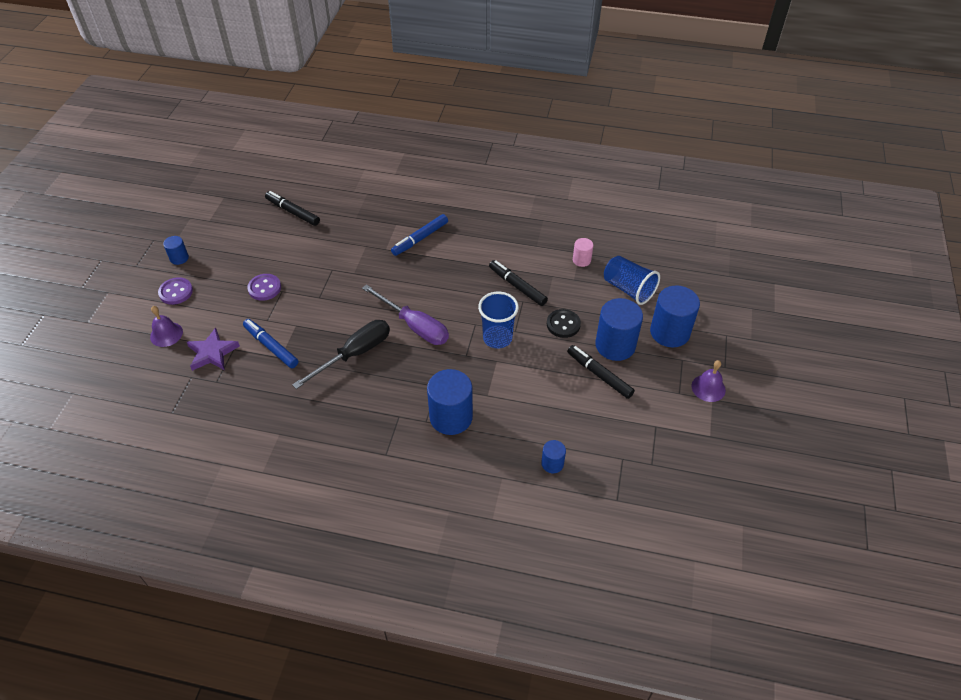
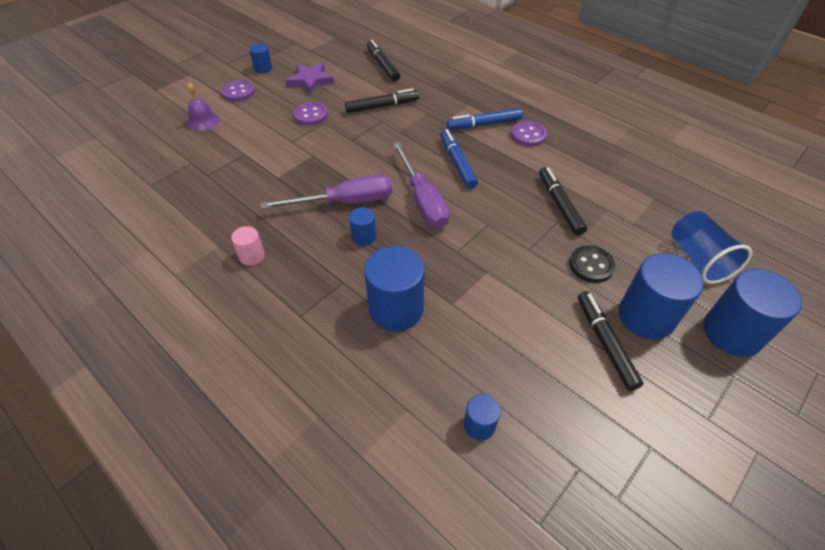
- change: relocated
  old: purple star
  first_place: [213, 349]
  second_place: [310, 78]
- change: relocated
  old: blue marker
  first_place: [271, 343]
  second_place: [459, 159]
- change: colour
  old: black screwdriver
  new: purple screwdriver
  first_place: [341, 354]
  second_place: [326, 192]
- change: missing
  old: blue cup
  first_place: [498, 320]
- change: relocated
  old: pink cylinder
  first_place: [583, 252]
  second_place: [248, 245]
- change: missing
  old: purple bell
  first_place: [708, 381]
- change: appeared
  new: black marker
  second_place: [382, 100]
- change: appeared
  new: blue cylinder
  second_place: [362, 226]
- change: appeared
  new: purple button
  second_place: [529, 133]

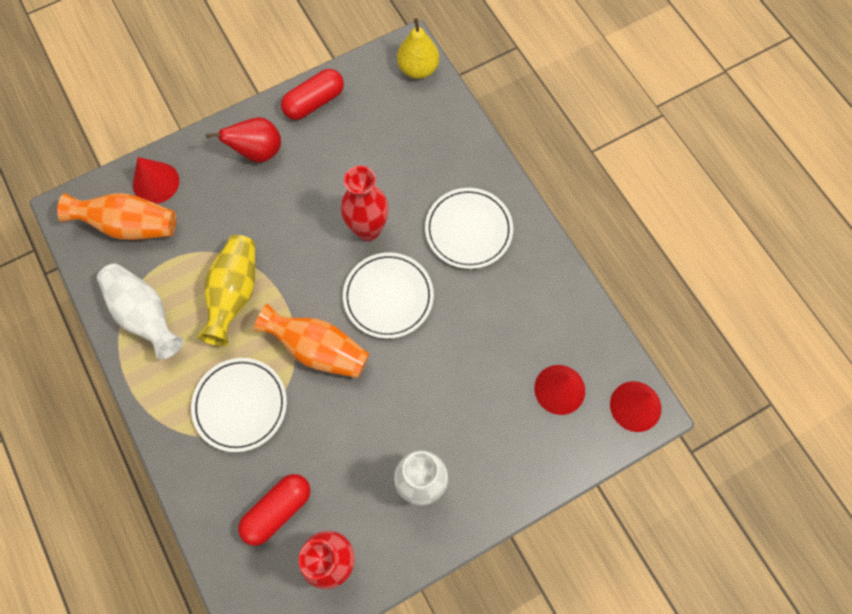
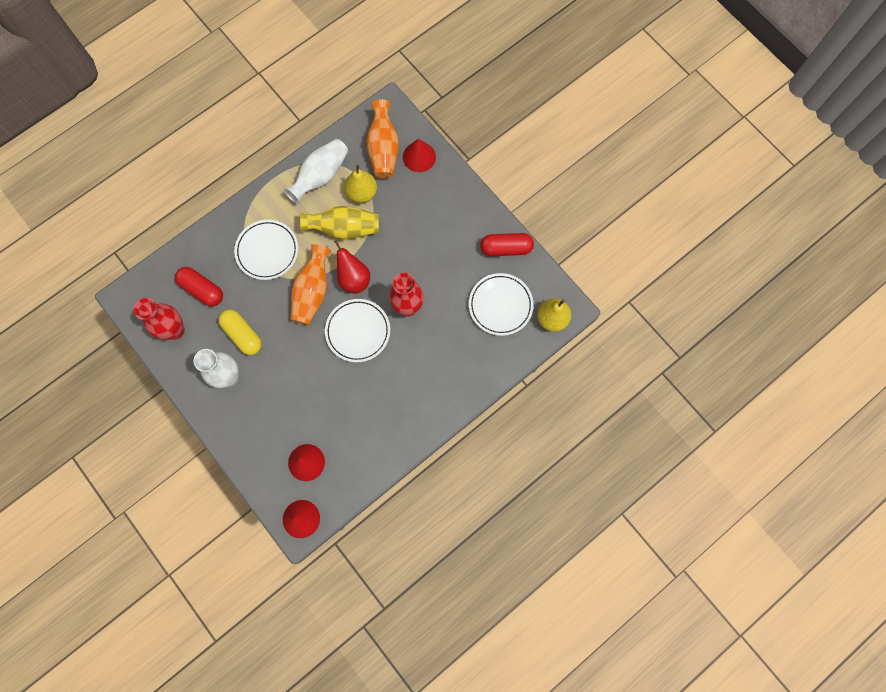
- change: relocated
  old: red pear
  first_place: [243, 140]
  second_place: [352, 267]
- change: spun
  old: red capsule
  first_place: [312, 94]
  second_place: [507, 244]
  degrees: -45
- change: relocated
  old: white plate
  first_place: [469, 228]
  second_place: [501, 304]
- change: appeared
  new: yellow capsule
  second_place: [240, 332]
- change: appeared
  new: yellow pear
  second_place: [361, 184]

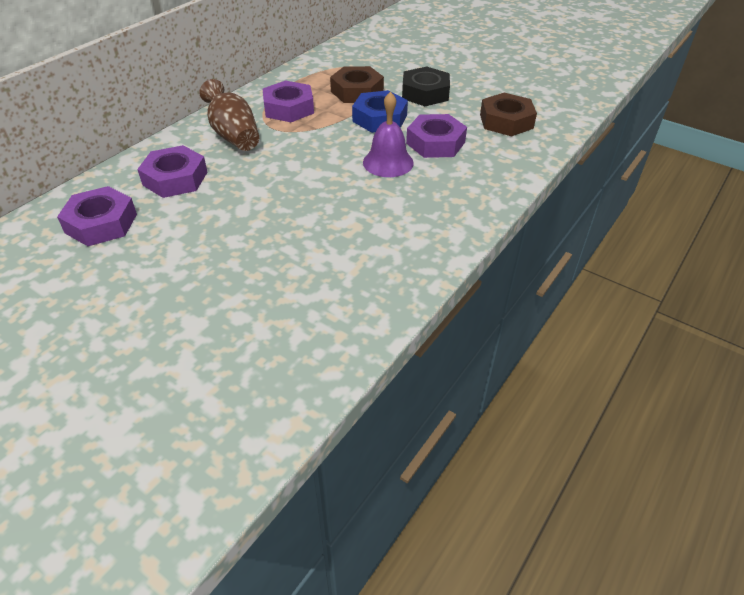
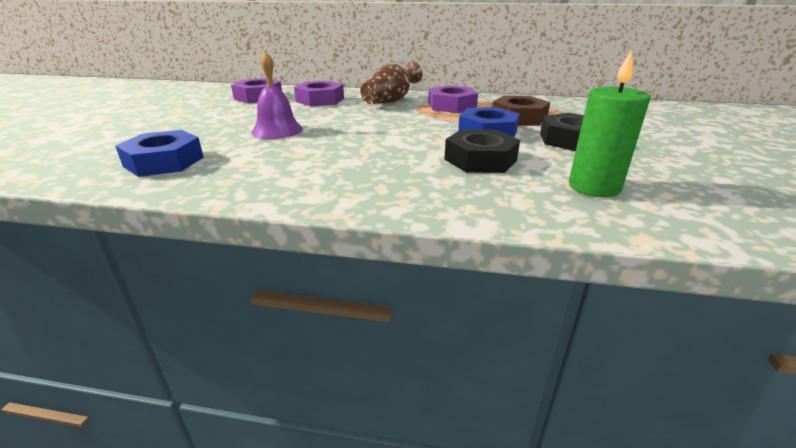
- change: relocated
  old: purple bell
  first_place: [388, 134]
  second_place: [277, 95]
- change: colour
  old: purple nut
  new: black nut
  first_place: [436, 136]
  second_place: [482, 151]
- change: exchanged
  old: brown nut
  new: green candle
  first_place: [508, 114]
  second_place: [609, 123]
- change: appeared
  new: blue nut
  second_place: [159, 153]

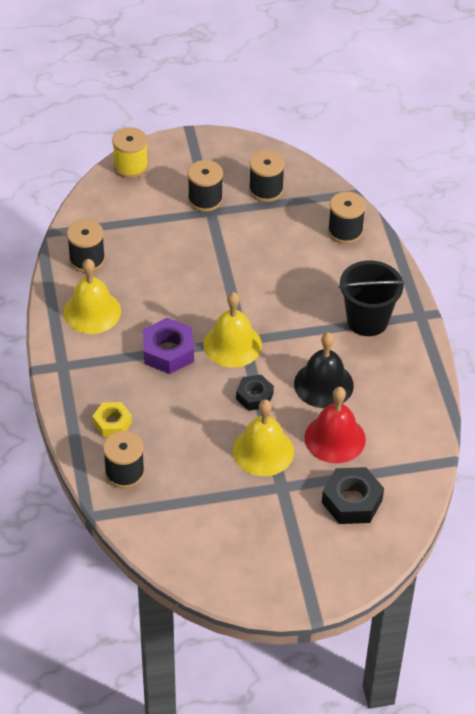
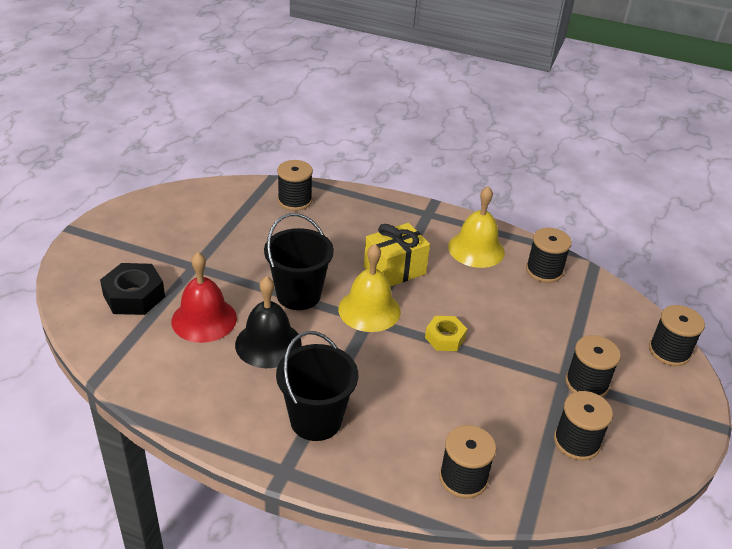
- change: relocated
  old: yellow nut
  first_place: [112, 419]
  second_place: [446, 333]
- change: colour
  old: yellow spool
  new: black spool
  first_place: [130, 152]
  second_place: [677, 335]
- change: exchanged
  old: purple nut
  new: yellow gift
  first_place: [168, 346]
  second_place: [397, 255]
- change: missing
  old: yellow bell
  first_place: [263, 438]
- change: exchanged
  old: black nut
  new: black bucket
  first_place: [255, 393]
  second_place: [299, 261]

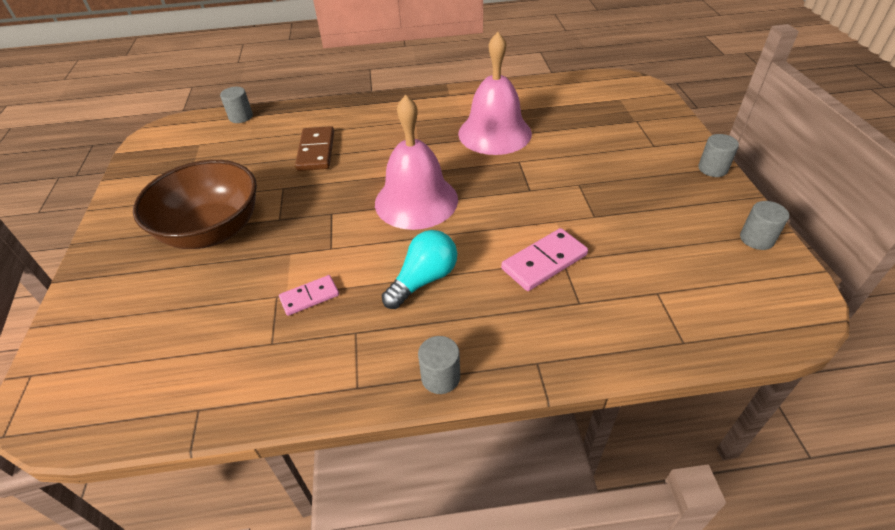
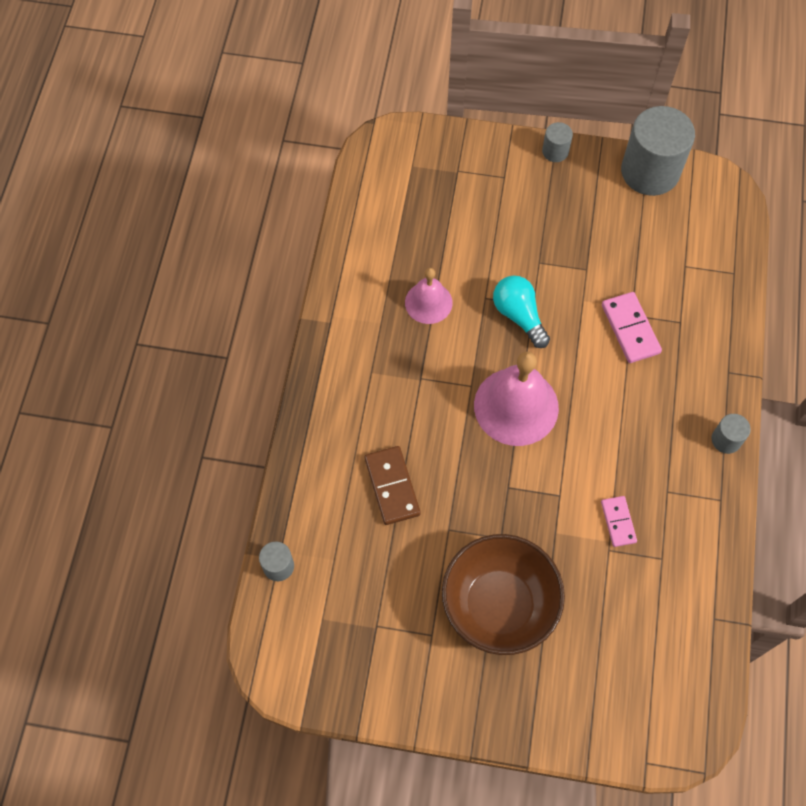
- change: spun
  old: brown domino
  first_place: [314, 148]
  second_place: [392, 485]
  degrees: 60
- change: relocated
  old: turquoise light bulb
  first_place: [419, 269]
  second_place: [521, 311]
- change: size
  old: pink bell
  first_place: [495, 93]
  second_place: [429, 296]
  factor: 0.59
- change: size
  old: grey cylinder
  first_place: [764, 225]
  second_place: [658, 151]
  factor: 2.19

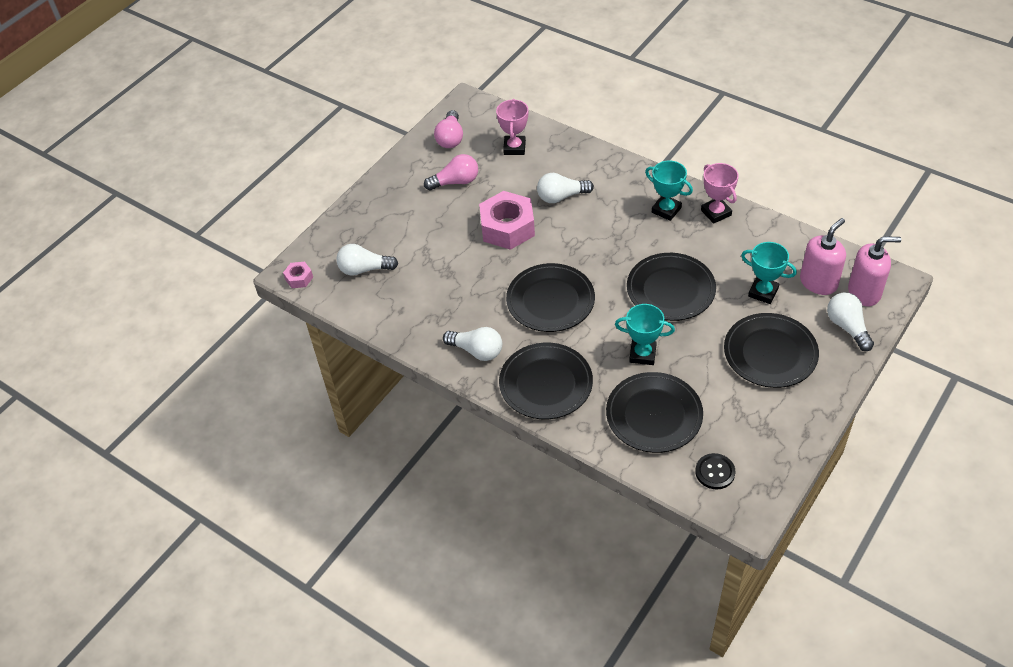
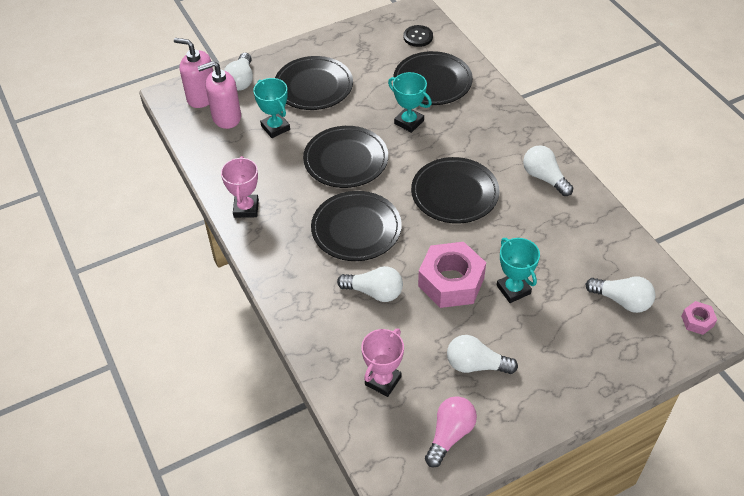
- change: colour
  old: pink light bulb
  new: white light bulb
  first_place: [451, 172]
  second_place: [482, 354]
- change: relocated
  old: black plate
  first_place: [546, 381]
  second_place: [356, 226]
- change: relocated
  old: turquoise trophy
  first_place: [669, 191]
  second_place: [518, 270]

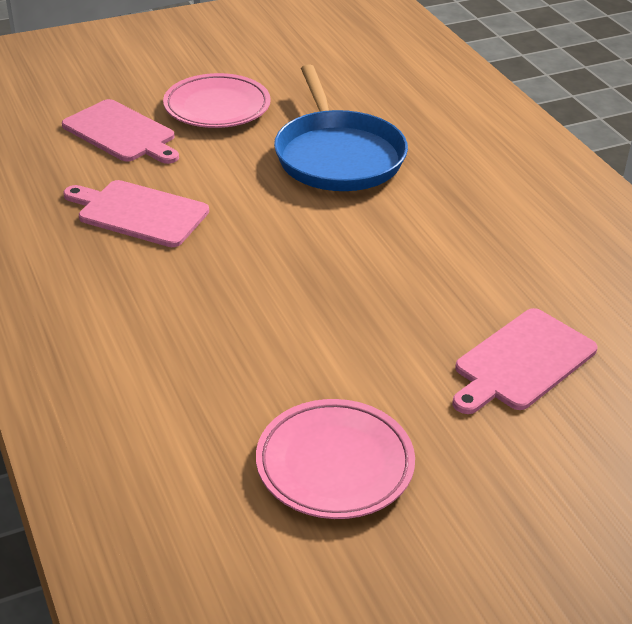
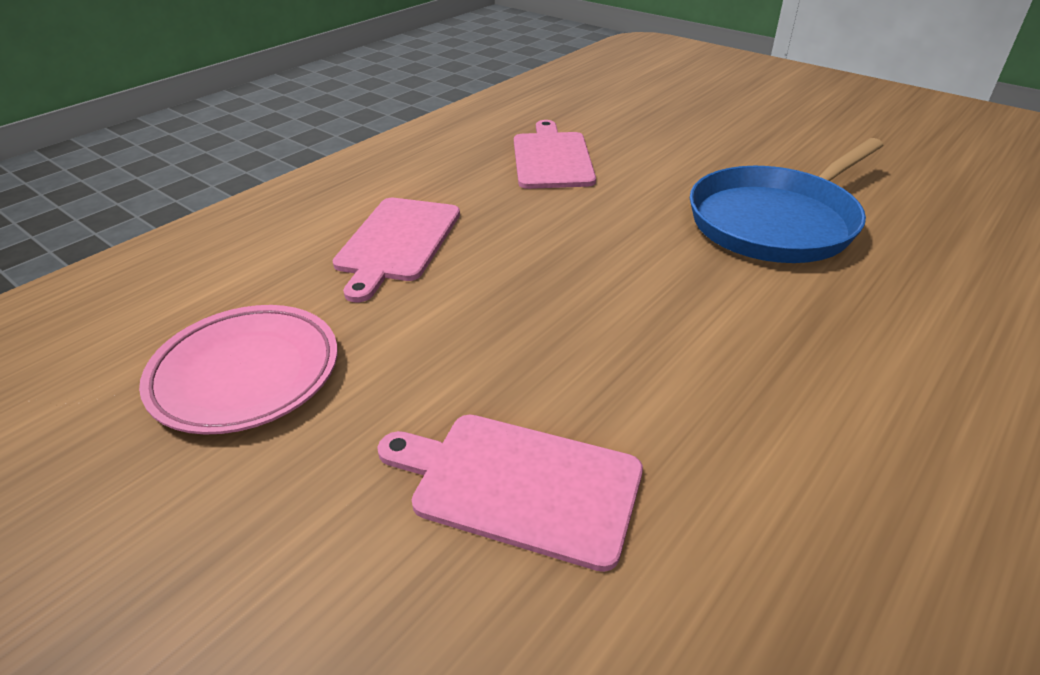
- change: relocated
  old: pink cutting board
  first_place: [120, 131]
  second_place: [396, 250]
- change: missing
  old: pink plate
  first_place: [216, 100]

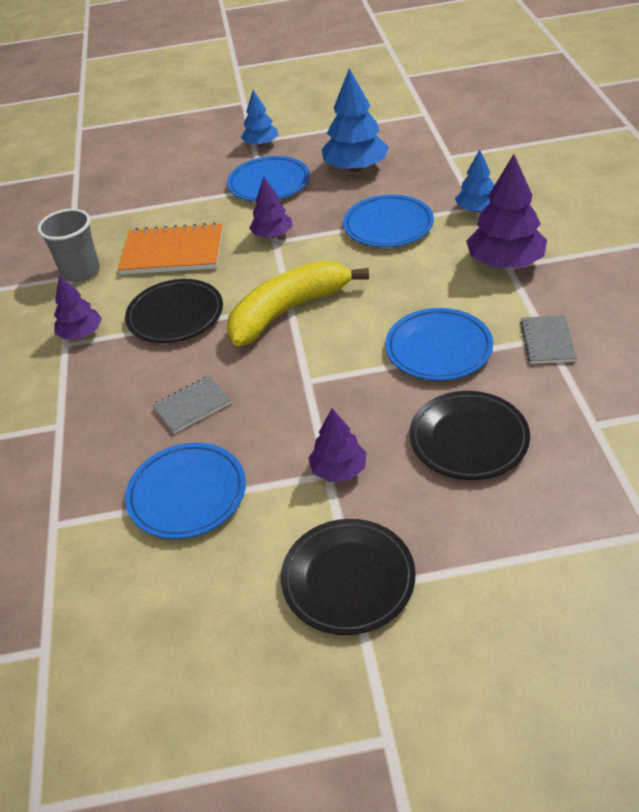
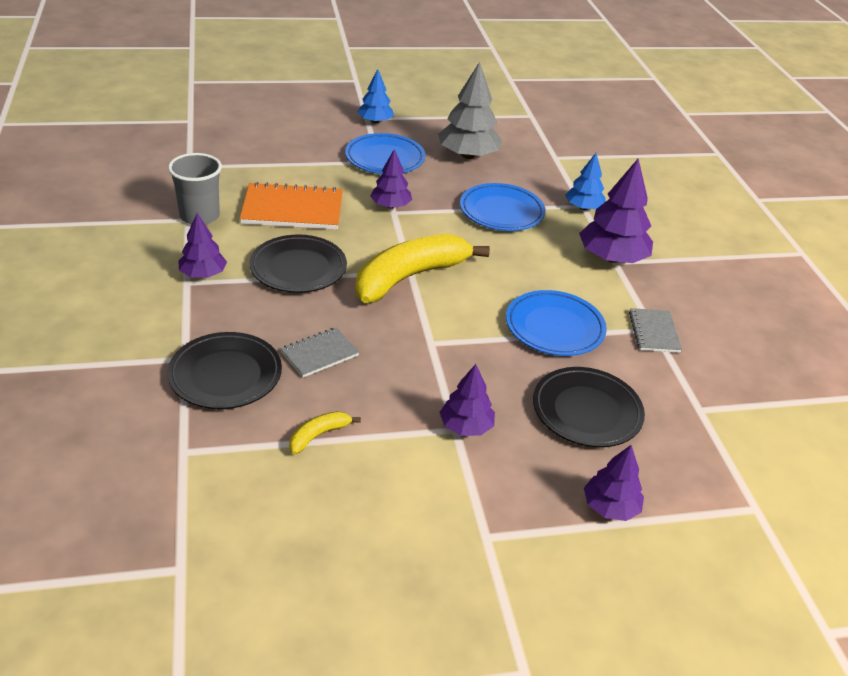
- change: exchanged
  old: blue plate
  new: yellow banana
  first_place: [185, 491]
  second_place: [325, 432]
- change: relocated
  old: black plate
  first_place: [348, 577]
  second_place: [224, 370]
- change: colour
  old: blue tree
  new: grey tree
  first_place: [355, 120]
  second_place: [470, 110]
- change: appeared
  new: purple tree
  second_place: [614, 483]

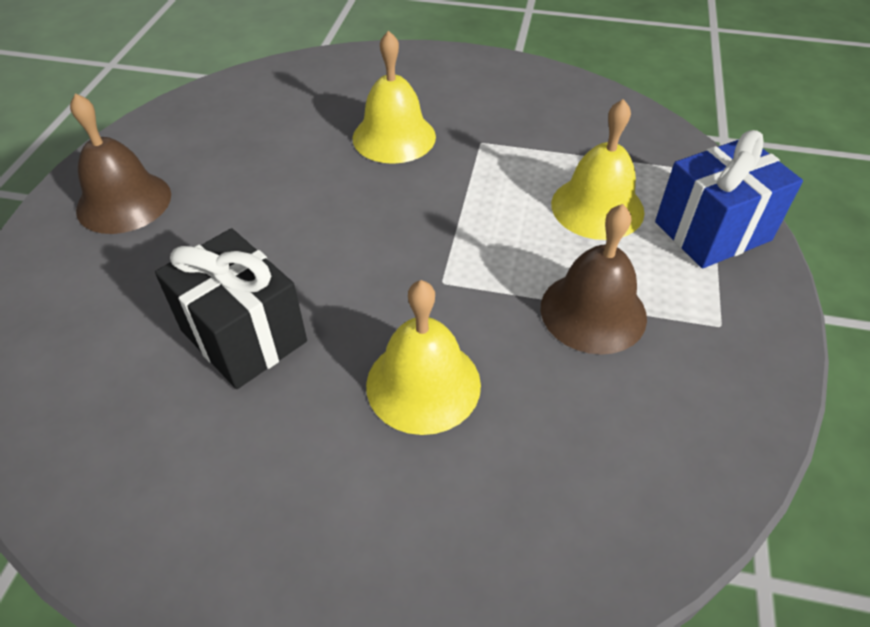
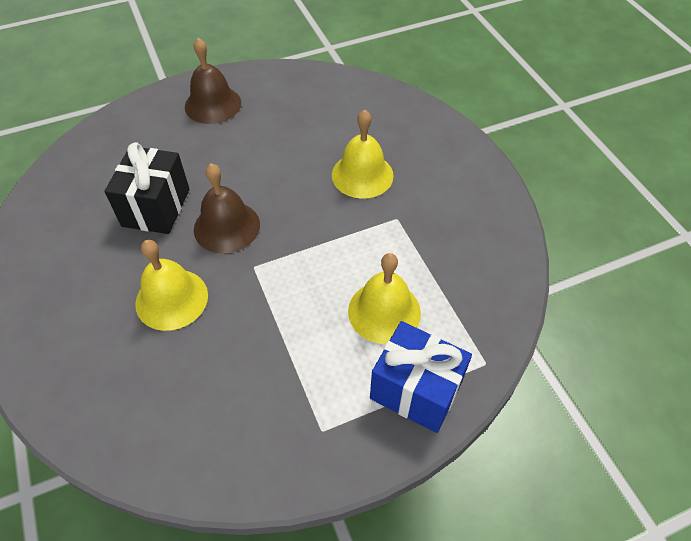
- change: relocated
  old: brown bell
  first_place: [594, 279]
  second_place: [227, 208]

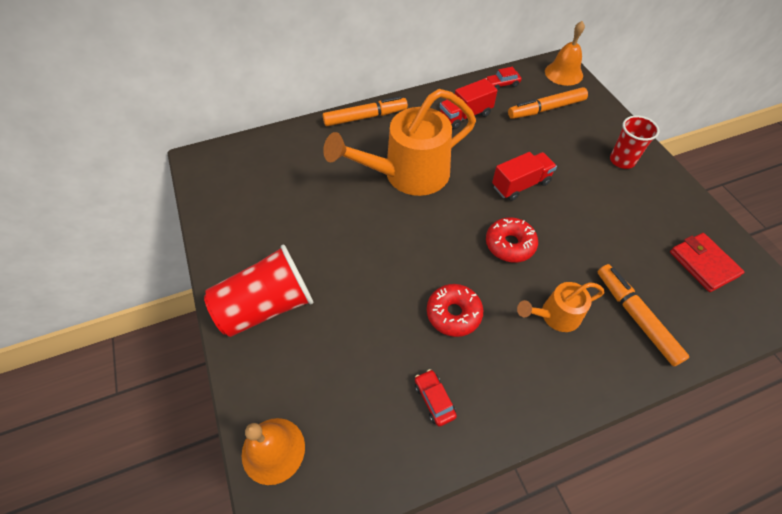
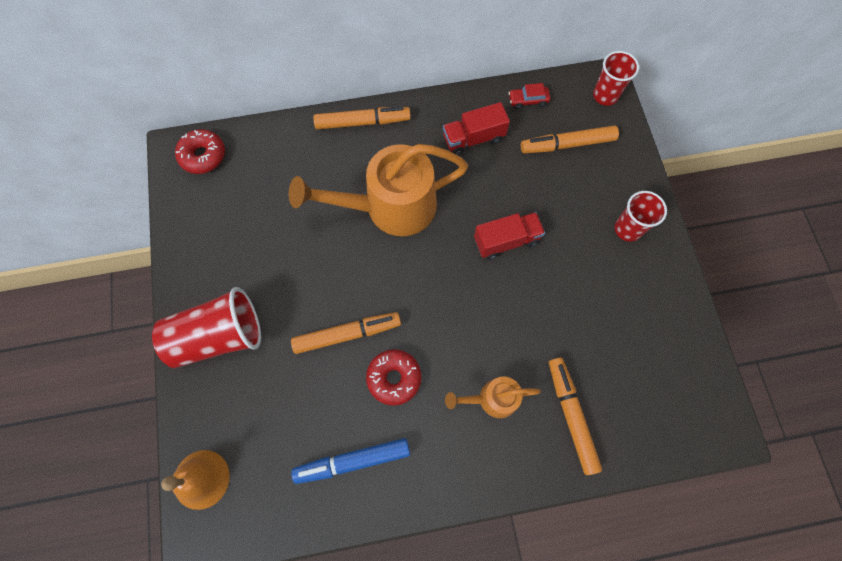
- change: exchanged
  old: red car
  new: blue marker
  first_place: [436, 398]
  second_place: [350, 461]
- change: relocated
  old: red donut
  first_place: [512, 240]
  second_place: [200, 151]
- change: exchanged
  old: orange bell
  new: red cup
  first_place: [565, 53]
  second_place: [616, 78]
- change: missing
  old: red wallet
  first_place: [707, 262]
- change: appeared
  new: orange marker
  second_place: [346, 333]

